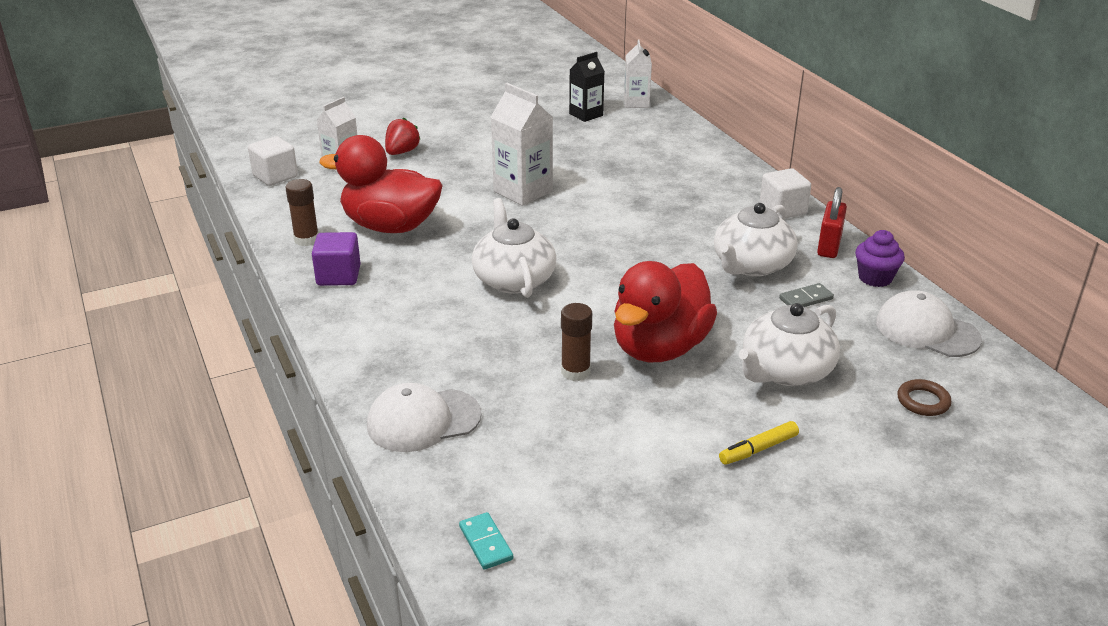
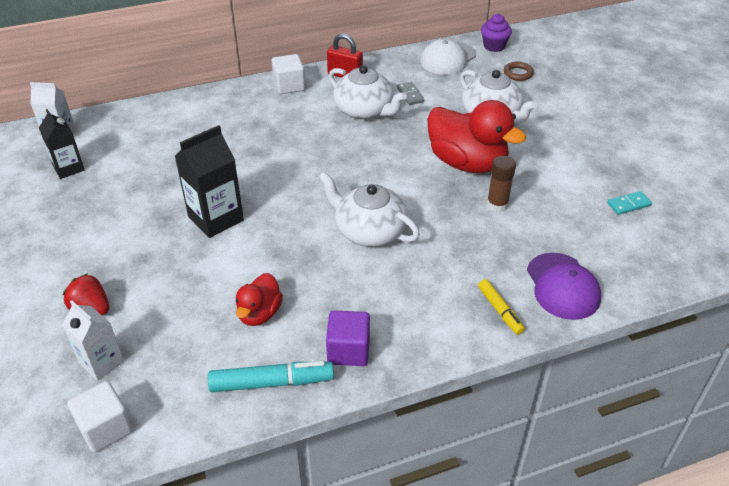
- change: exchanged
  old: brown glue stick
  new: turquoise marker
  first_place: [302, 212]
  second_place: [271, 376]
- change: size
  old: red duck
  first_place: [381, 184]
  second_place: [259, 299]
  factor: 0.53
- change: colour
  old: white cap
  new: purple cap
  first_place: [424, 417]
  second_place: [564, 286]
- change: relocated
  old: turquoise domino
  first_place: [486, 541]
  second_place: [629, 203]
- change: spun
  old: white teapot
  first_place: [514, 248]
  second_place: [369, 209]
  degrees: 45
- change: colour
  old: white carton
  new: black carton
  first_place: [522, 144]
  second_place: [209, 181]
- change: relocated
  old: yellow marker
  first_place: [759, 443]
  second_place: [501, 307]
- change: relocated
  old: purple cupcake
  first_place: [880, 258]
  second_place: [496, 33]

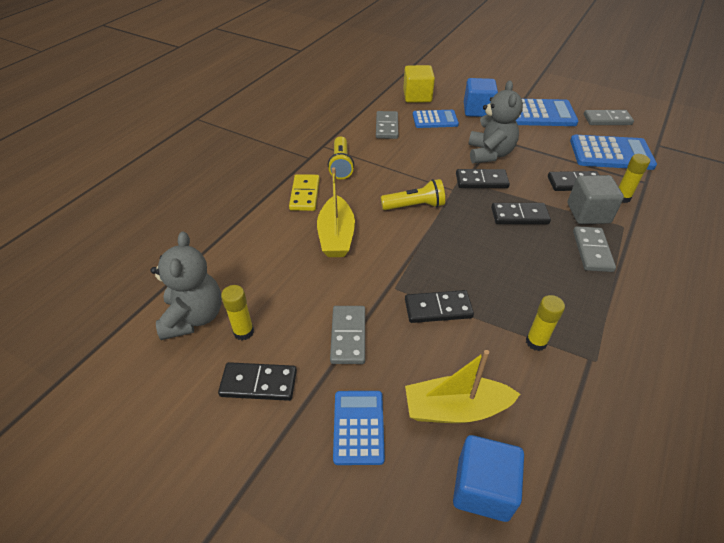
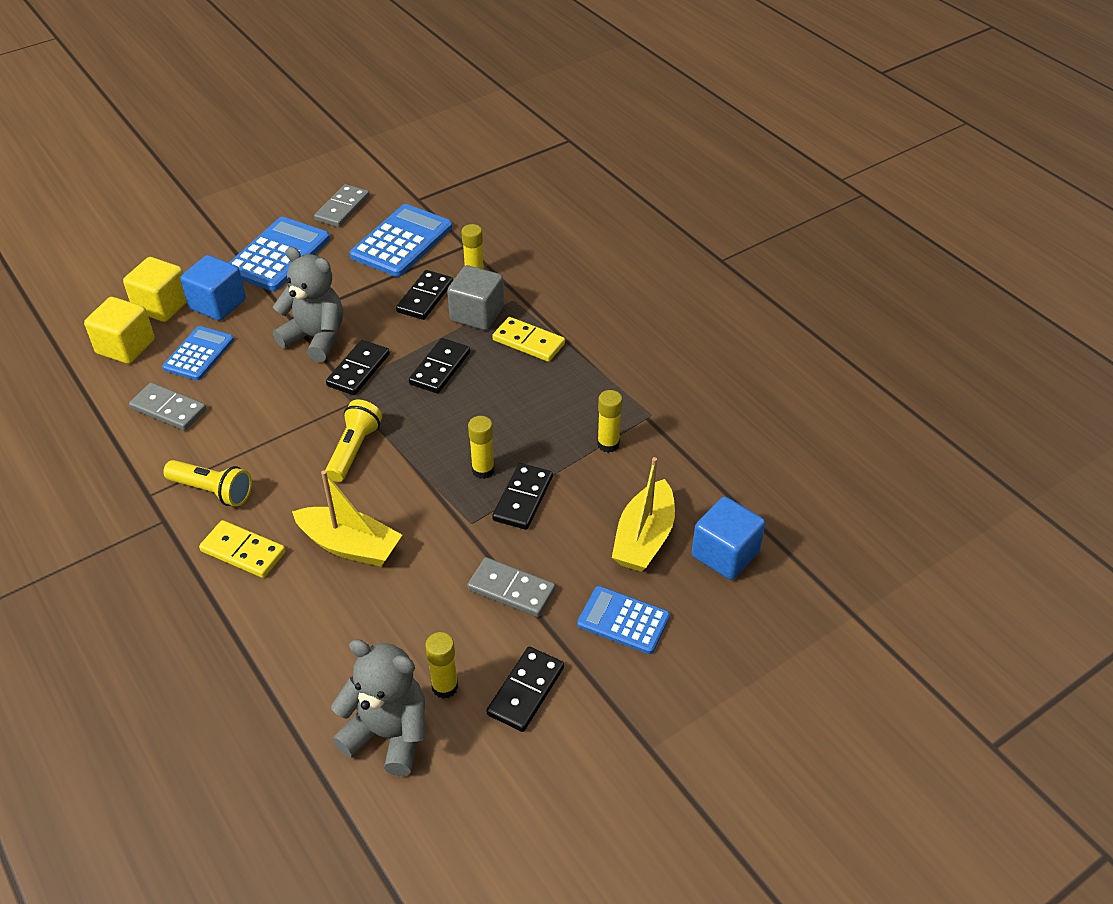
- change: colour
  old: grey domino
  new: yellow domino
  first_place: [594, 249]
  second_place: [528, 339]
- change: appeared
  new: yellow cube
  second_place: [155, 289]
- change: appeared
  new: yellow glue stick
  second_place: [481, 447]

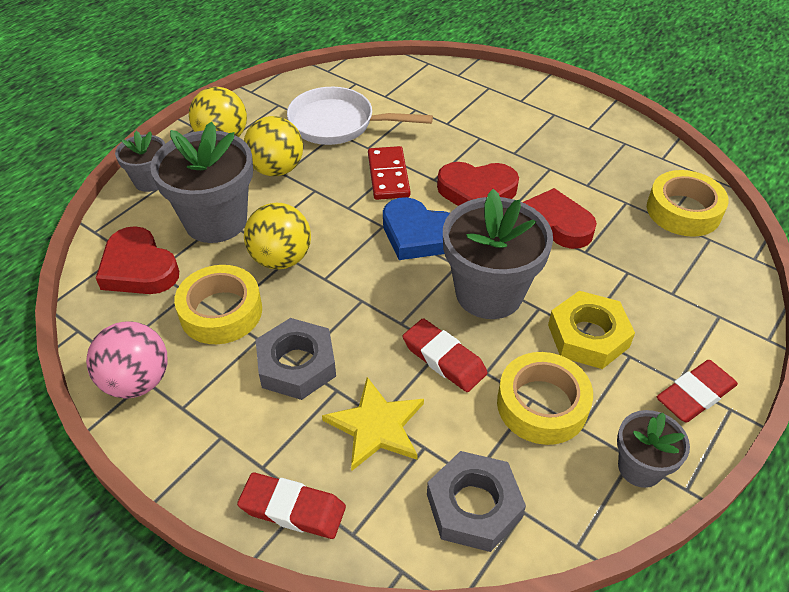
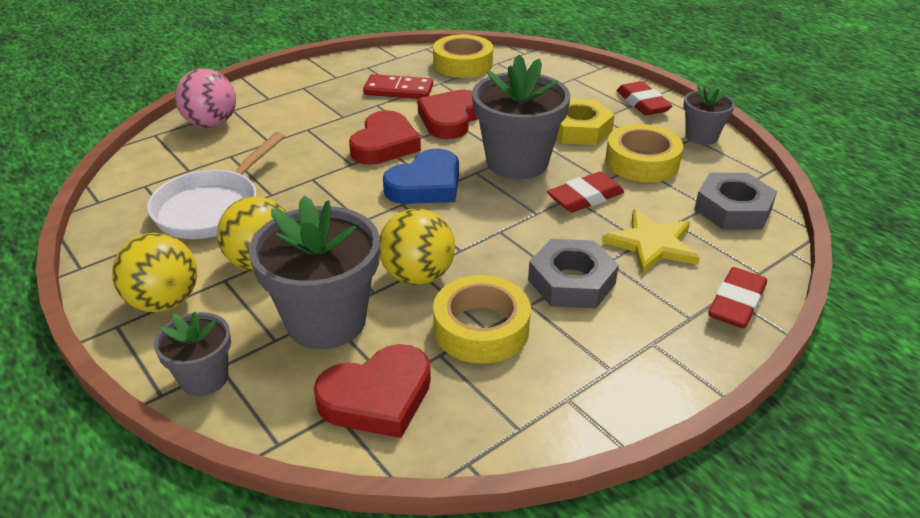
- change: relocated
  old: pink ball
  first_place: [126, 359]
  second_place: [205, 98]
- change: relocated
  old: red domino
  first_place: [389, 173]
  second_place: [398, 86]

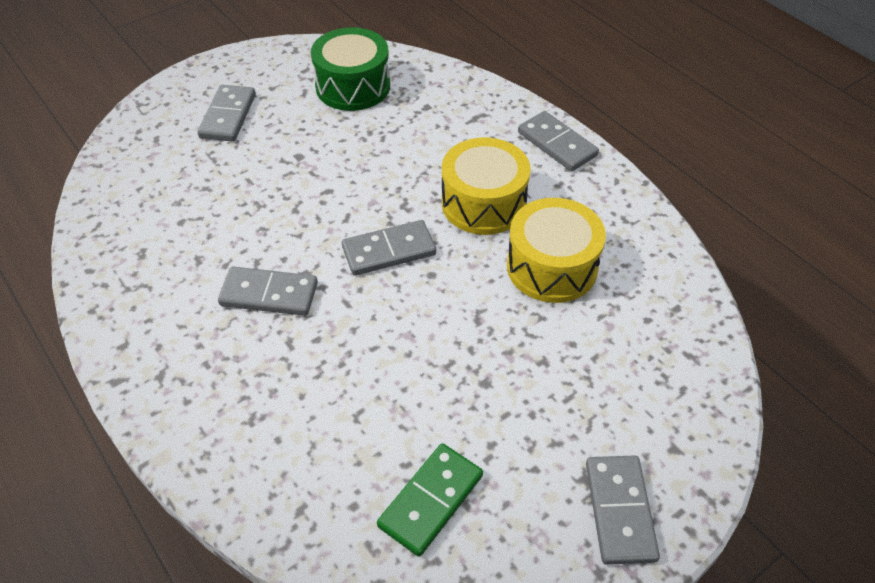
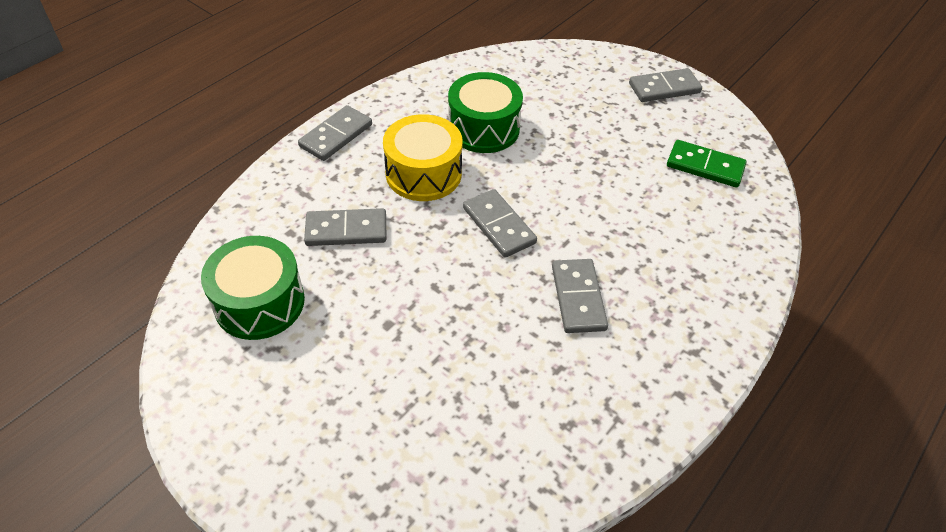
- change: relocated
  old: grey domino
  first_place: [226, 113]
  second_place: [345, 227]
- change: colour
  old: yellow drum
  new: green drum
  first_place: [556, 250]
  second_place: [485, 112]

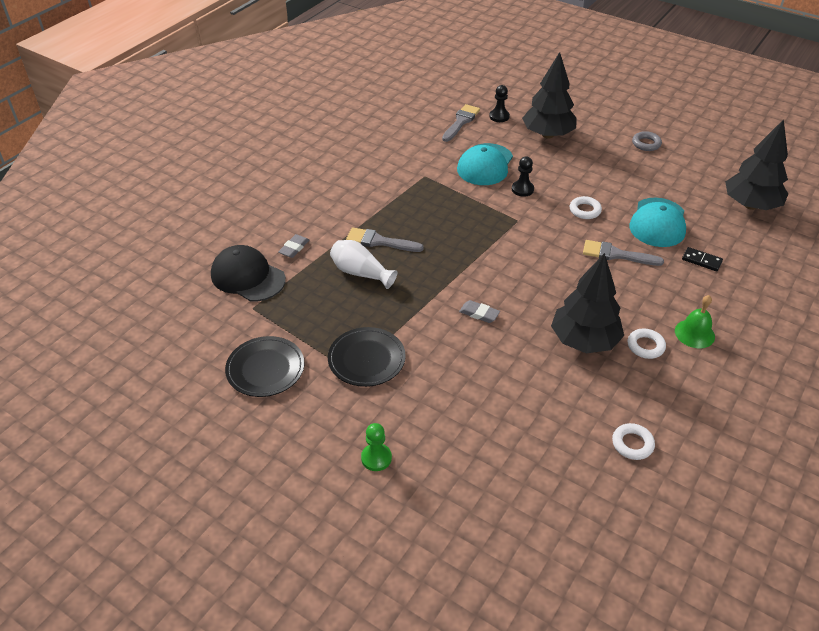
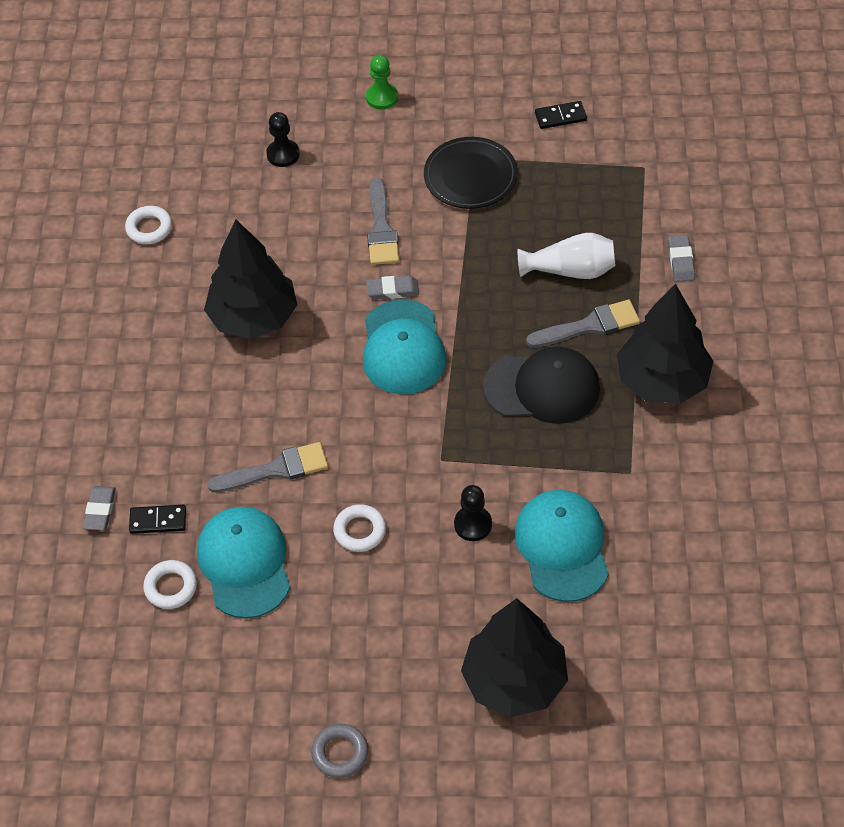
- change: relocated
  old: black cap
  first_place: [248, 273]
  second_place: [541, 385]
- change: exchanged
  old: black plate
  new: black domino
  first_place: [265, 366]
  second_place: [561, 115]
- change: relocated
  old: grey brush
  first_place: [461, 123]
  second_place: [383, 221]
- change: relocated
  old: black pawn
  first_place: [499, 103]
  second_place: [283, 139]
- change: relocated
  old: white ring
  first_place: [647, 344]
  second_place: [170, 584]
- change: missing
  old: green bell
  first_place: [695, 321]
- change: relocated
  old: black tree
  first_place: [756, 164]
  second_place: [665, 344]
- change: appeared
  new: grey eraser
  second_place: [99, 508]
- change: appeared
  new: turquoise cap
  second_place: [404, 346]

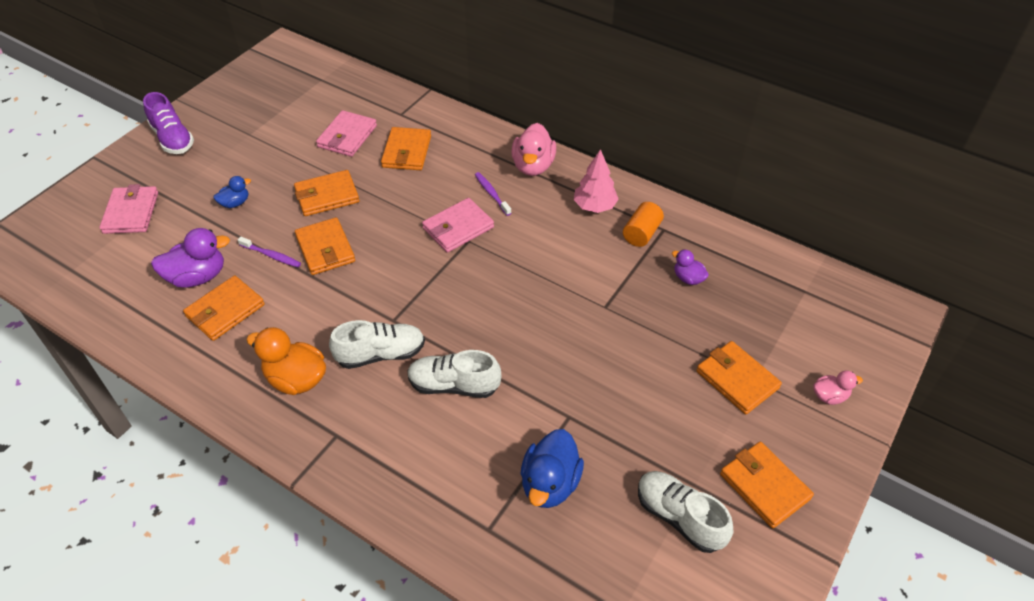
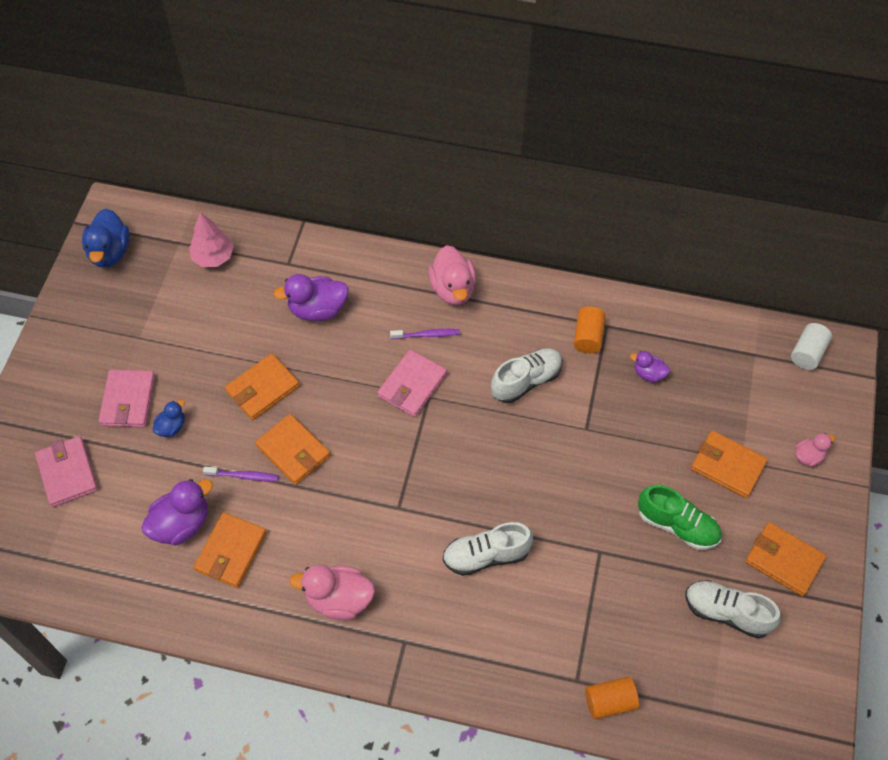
- change: missing
  old: purple shoe
  first_place: [168, 123]
- change: colour
  old: orange duck
  new: pink duck
  first_place: [286, 361]
  second_place: [332, 592]
- change: relocated
  old: pink wallet
  first_place: [346, 133]
  second_place: [127, 398]
- change: relocated
  old: white shoe
  first_place: [377, 344]
  second_place: [527, 375]
- change: exchanged
  old: orange wallet
  new: purple duck
  first_place: [406, 148]
  second_place: [311, 297]
- change: spun
  old: purple toothbrush
  first_place: [493, 194]
  second_place: [425, 334]
  degrees: 135
- change: relocated
  old: blue duck
  first_place: [552, 468]
  second_place: [106, 238]
- change: relocated
  old: pink tree
  first_place: [596, 181]
  second_place: [211, 239]
- change: appeared
  new: orange cylinder
  second_place: [612, 698]
- change: appeared
  new: green shoe
  second_place: [680, 517]
- change: appeared
  new: white cylinder
  second_place: [811, 346]

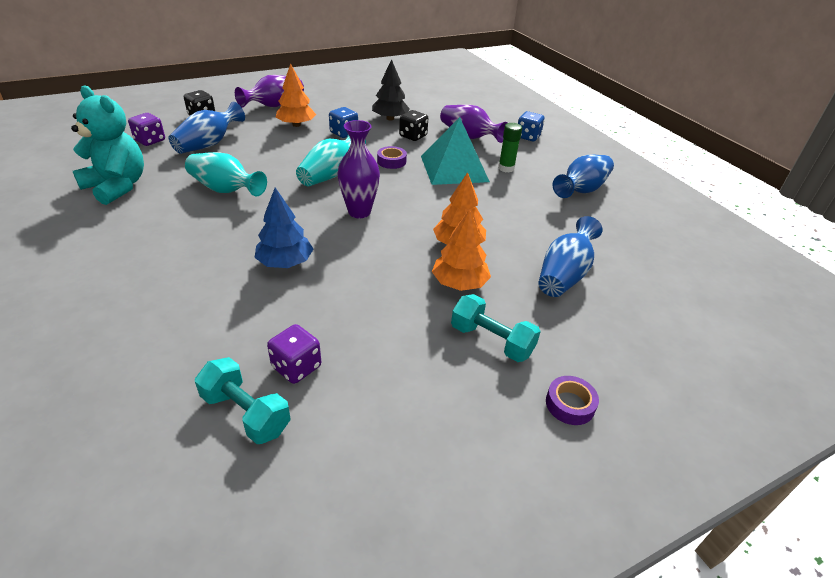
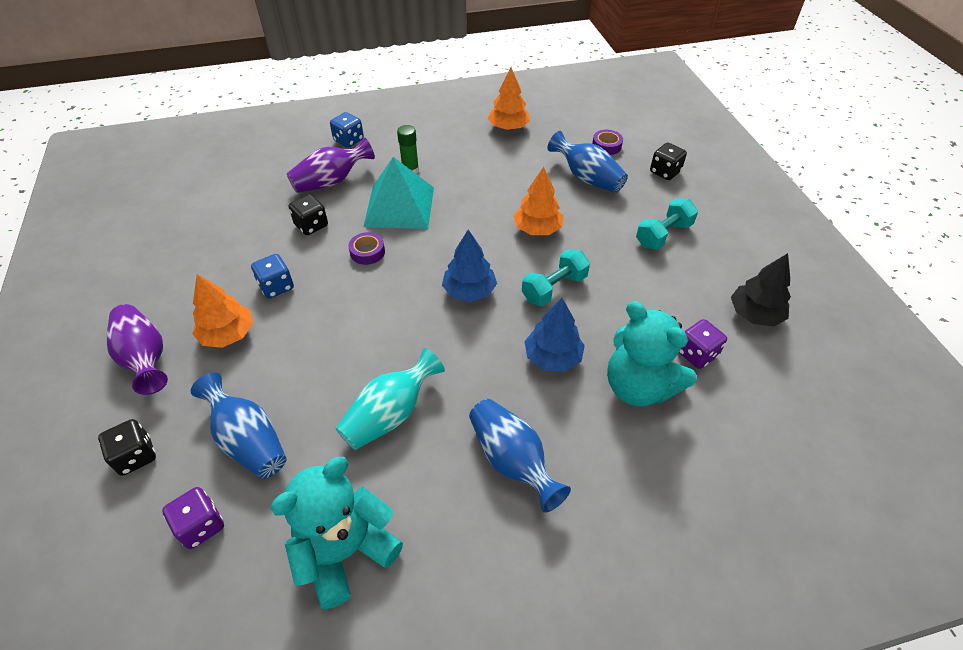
- change: relocated
  old: turquoise dumbbell
  first_place: [243, 400]
  second_place: [556, 277]
- change: missing
  old: turquoise vase
  first_place: [331, 160]
- change: exchanged
  old: purple vase
  new: blue tree
  first_place: [358, 169]
  second_place: [469, 265]
- change: relocated
  old: black tree
  first_place: [391, 89]
  second_place: [761, 290]
- change: relocated
  old: orange tree
  first_place: [461, 250]
  second_place: [509, 98]
- change: relocated
  old: purple tape
  first_place: [572, 400]
  second_place: [607, 142]
- change: relocated
  old: blue vase
  first_place: [583, 176]
  second_place: [520, 456]
- change: appeared
  new: turquoise teddy bear
  second_place: [651, 353]
- change: appeared
  new: black dice
  second_place: [668, 161]

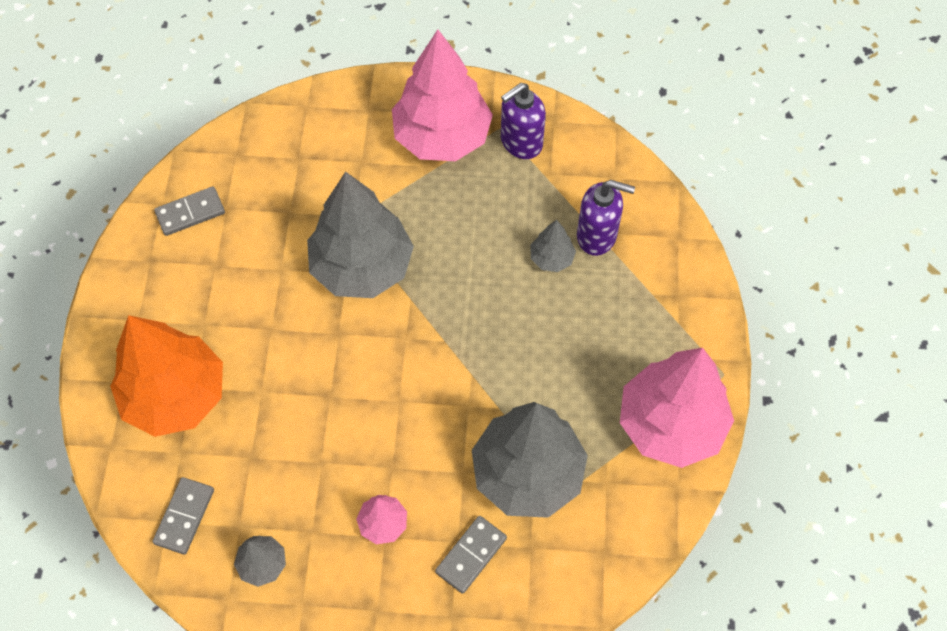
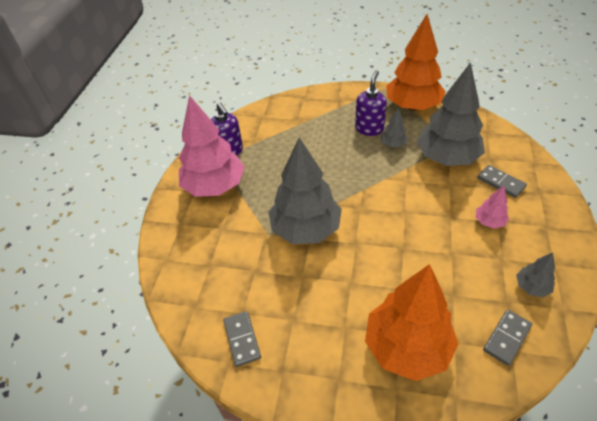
- change: spun
  old: grey domino
  first_place: [183, 516]
  second_place: [507, 338]
  degrees: -75
- change: relocated
  old: grey tree
  first_place: [553, 246]
  second_place: [394, 127]
- change: relocated
  old: purple soap dispenser
  first_place: [606, 218]
  second_place: [371, 103]
- change: colour
  old: pink tree
  new: orange tree
  first_place: [677, 408]
  second_place: [416, 62]

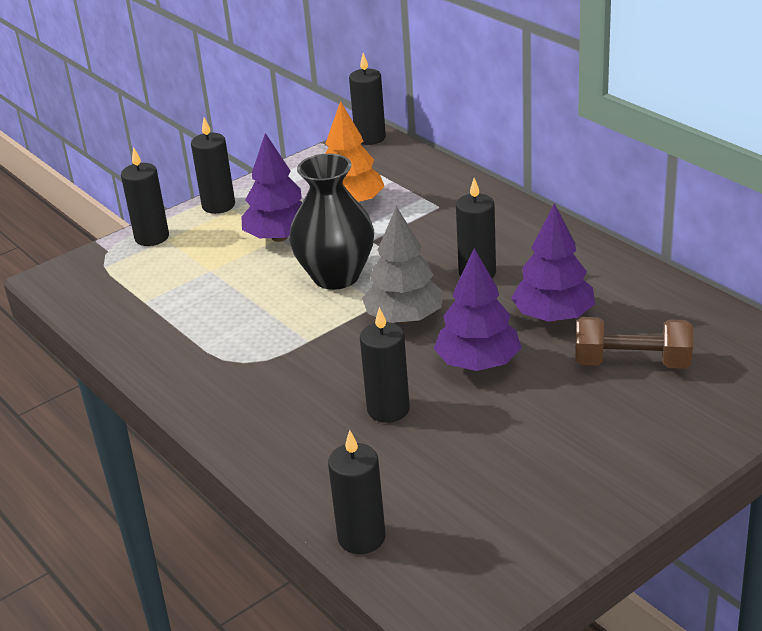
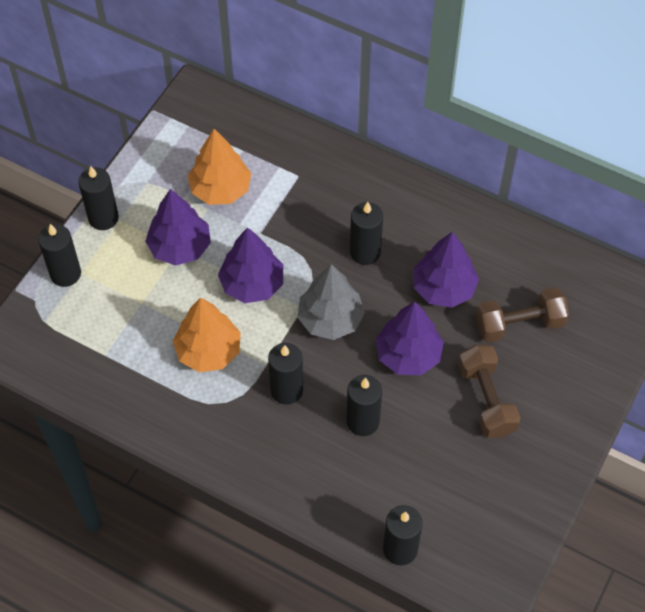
- change: exchanged
  old: black vase
  new: purple tree
  first_place: [331, 221]
  second_place: [250, 265]
- change: relocated
  old: black candle
  first_place: [367, 99]
  second_place: [285, 374]
- change: appeared
  new: orange tree
  second_place: [207, 334]
- change: appeared
  new: brown dumbbell
  second_place: [489, 391]

